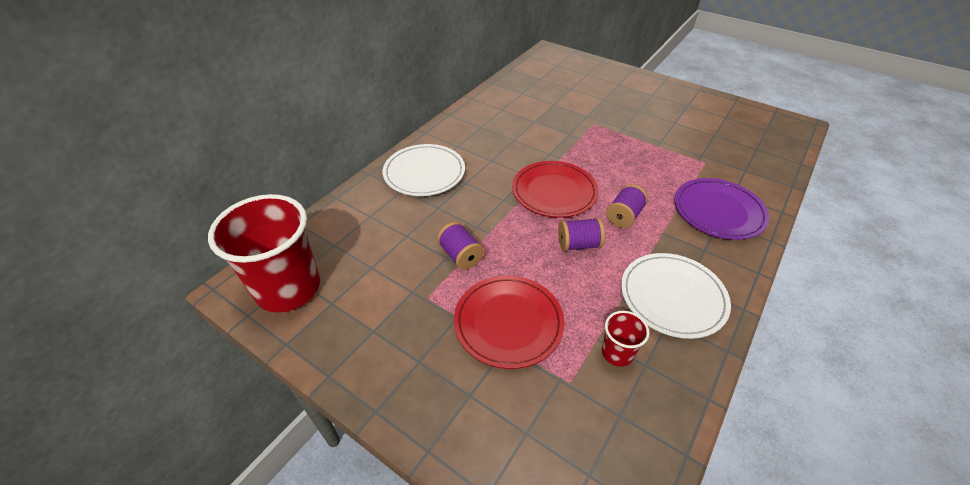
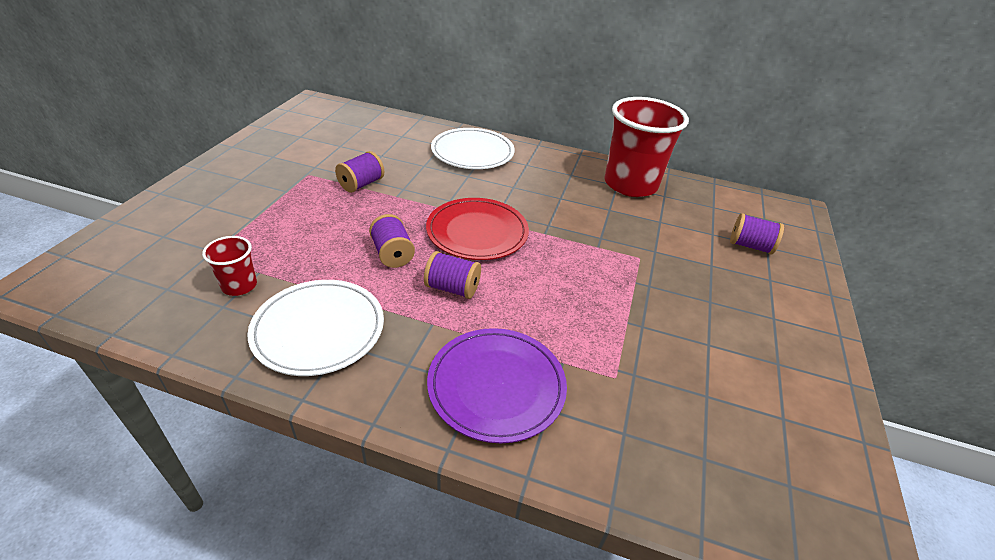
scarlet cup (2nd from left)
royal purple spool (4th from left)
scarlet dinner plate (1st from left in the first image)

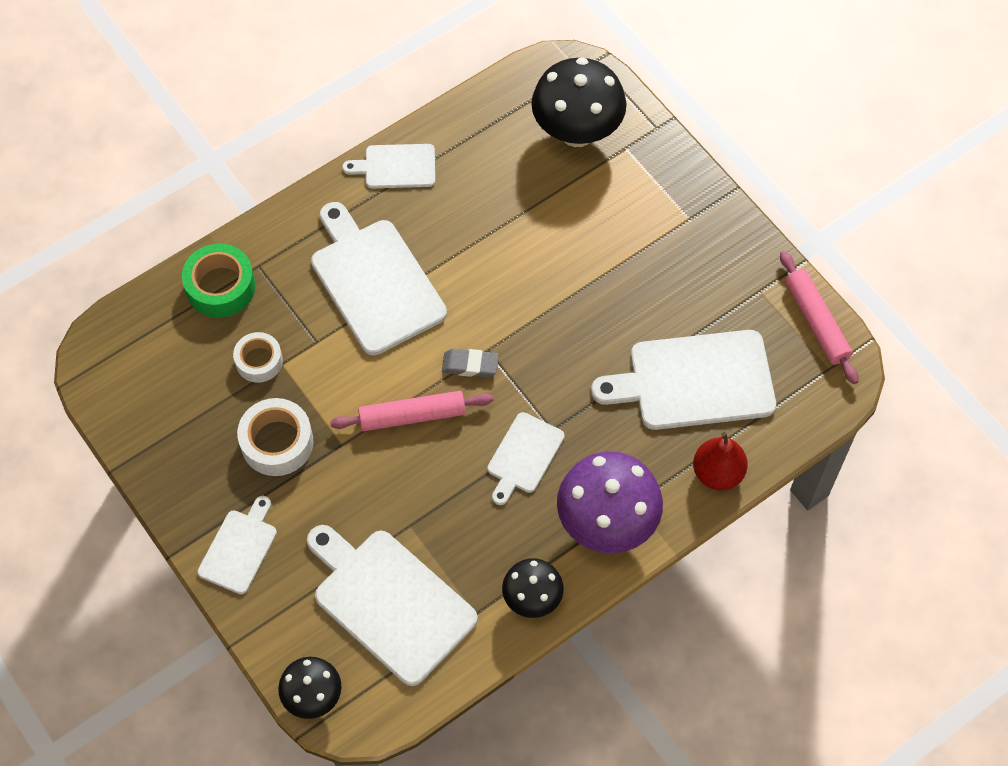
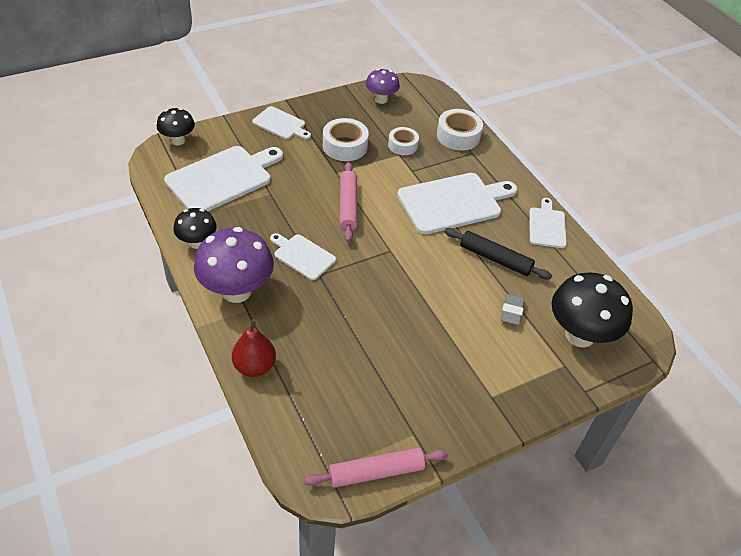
royal purple mushroom (2nd from left)
white sticky tape (3rd from left)
ebony pastry roller
gray pencil eraser
white chopping board (6th from left in the first image)

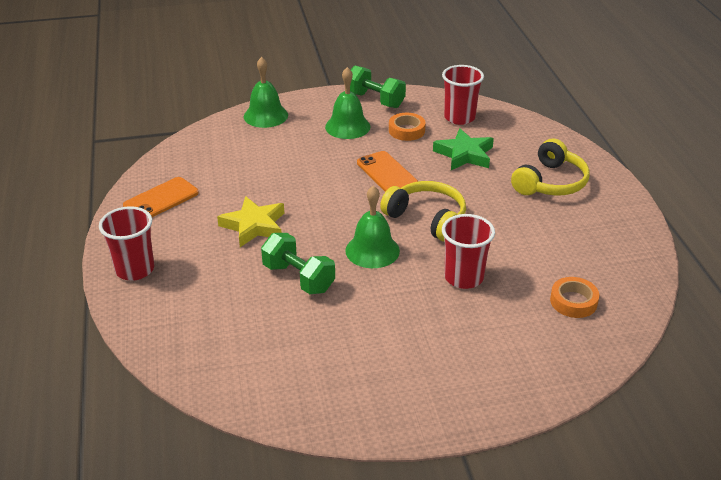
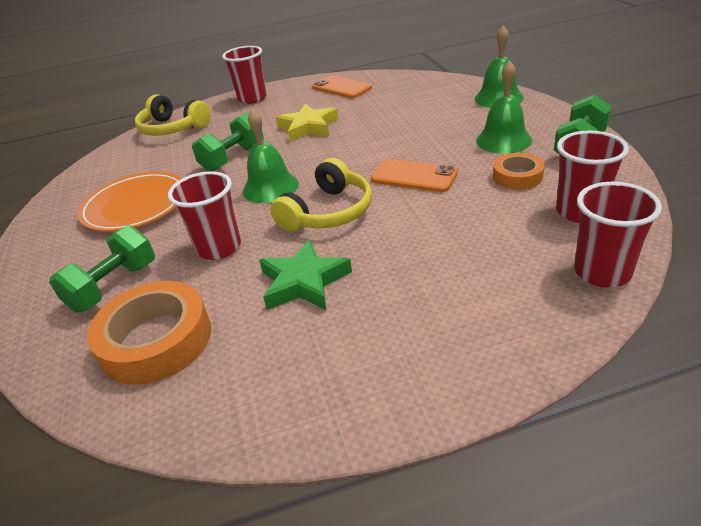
leaf-green dumbbell (1st from left)
orange dinner plate
orange sticky tape (1st from left)
golden over-ear headphones (1st from left)
leaf-green star
orange mobile phone (2nd from left)
scarlet cup (4th from left)

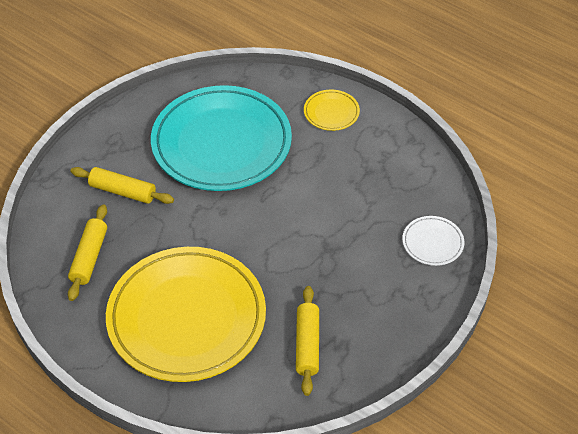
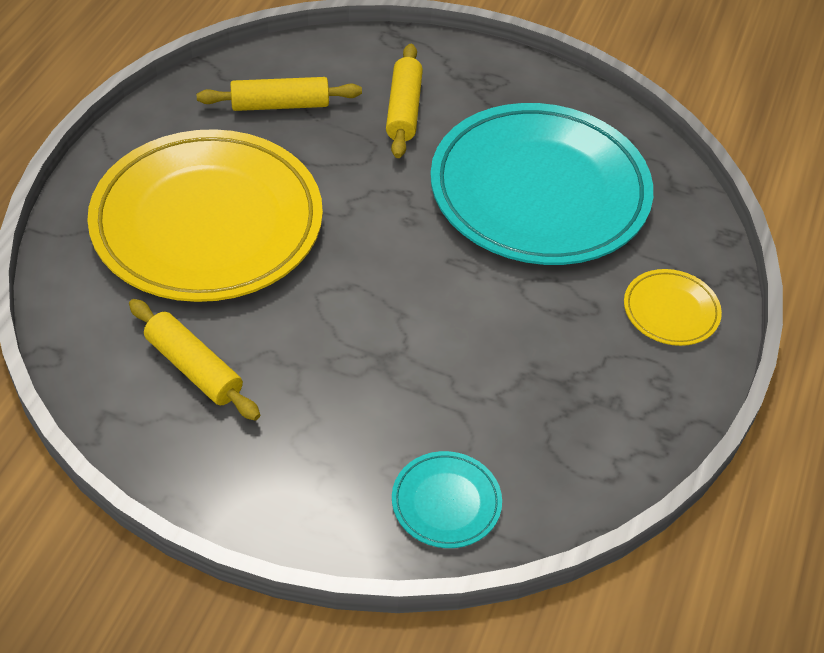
golden pastry roller (1st from left)
teal dinner plate (1st from left)

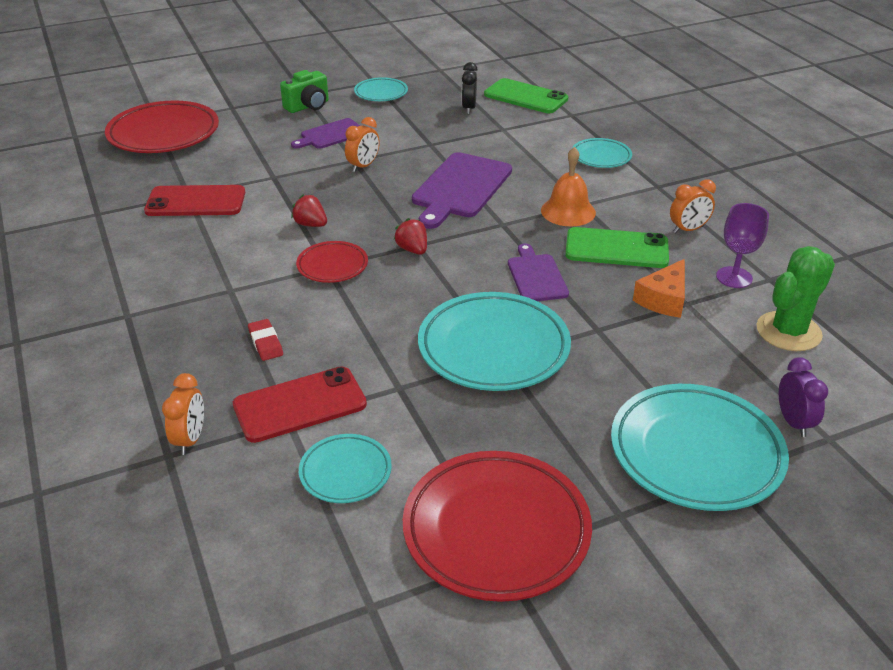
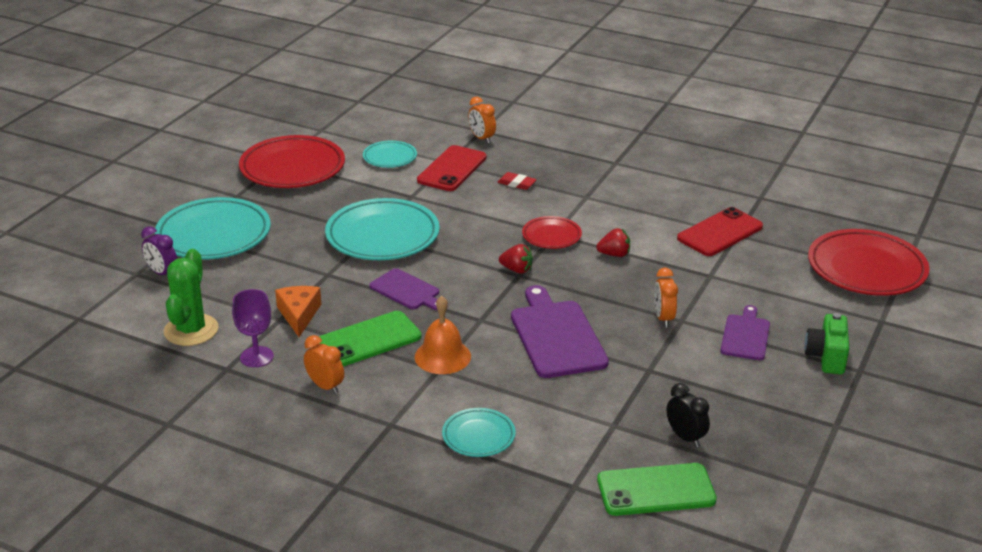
orange clock (1st from left)
teal dinner plate (2nd from left in the first image)

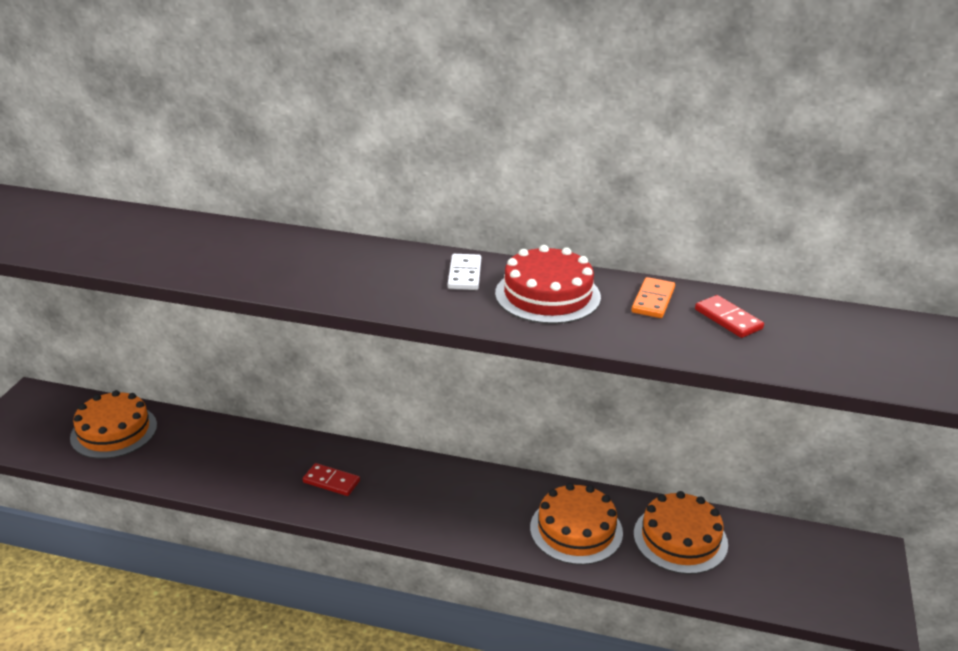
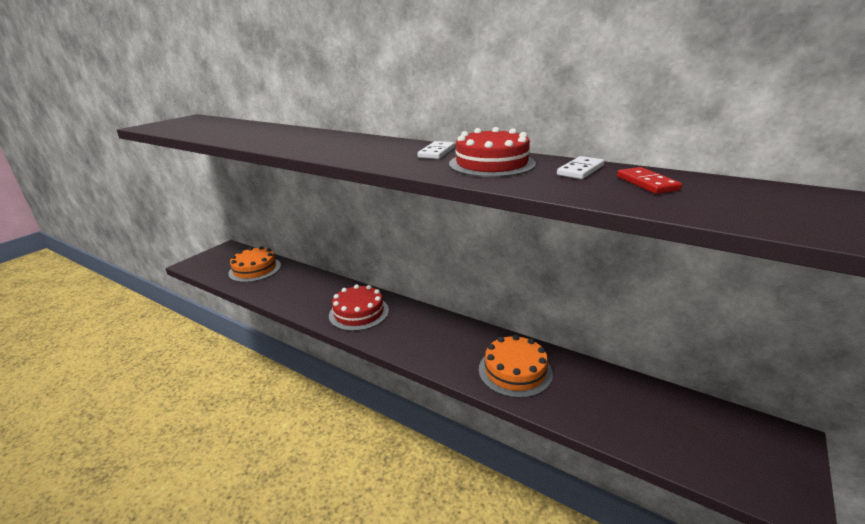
scarlet gateau (1st from left)
white domino (2nd from left)
orange gateau (3rd from left in the first image)

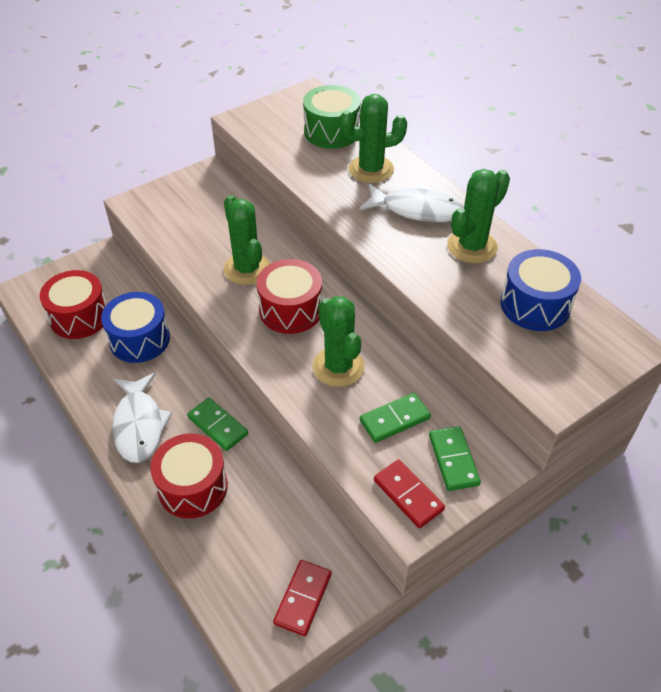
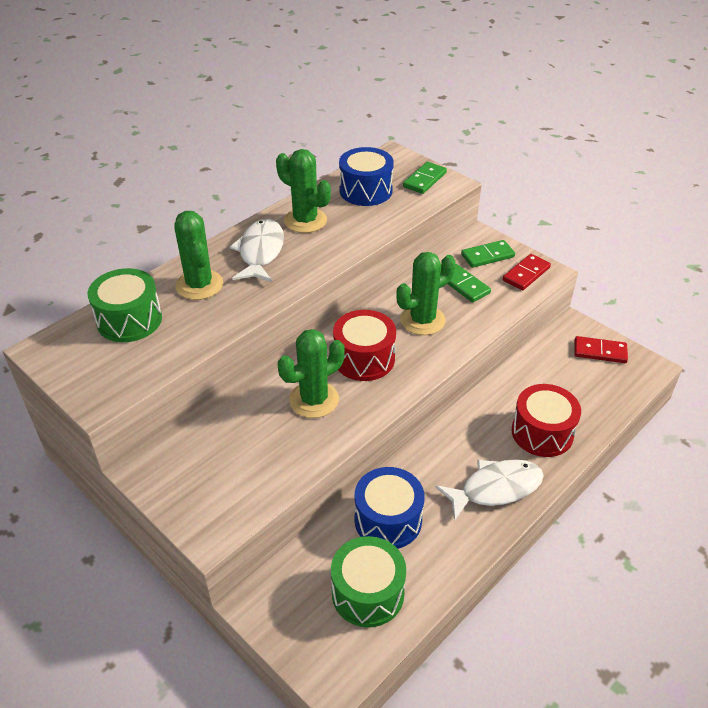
leaf-green toy drum (2nd from left)
leaf-green domino (1st from left)

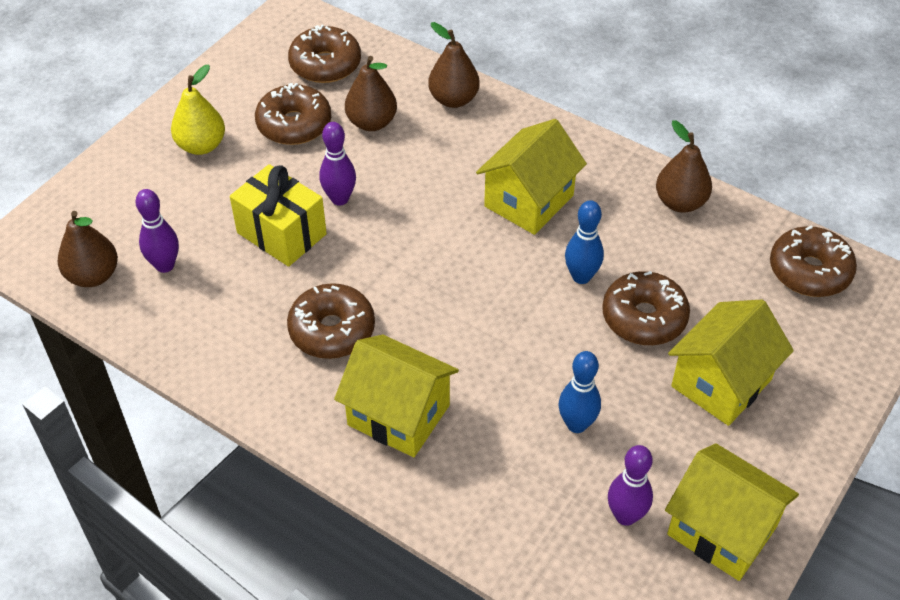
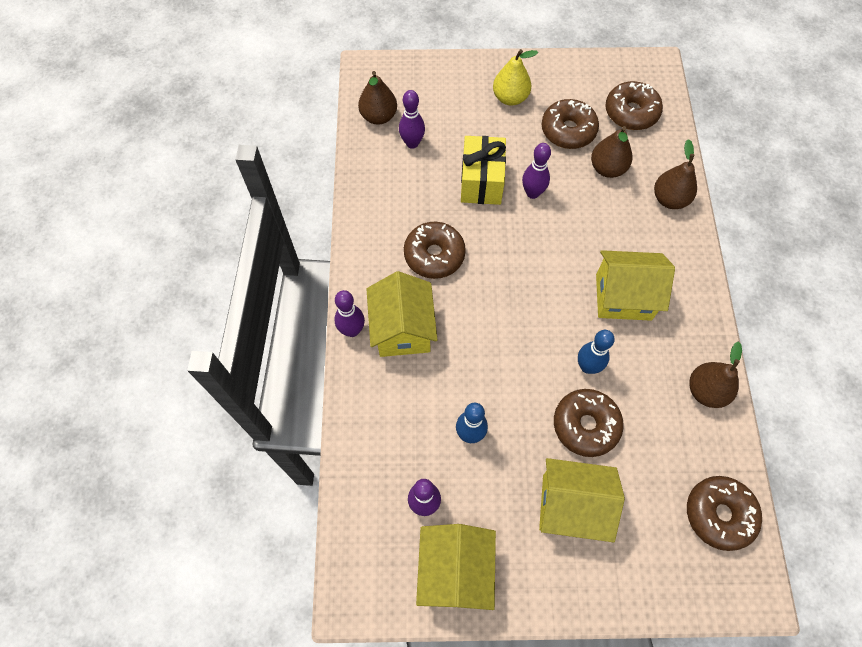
royal purple skittle (1st from left)

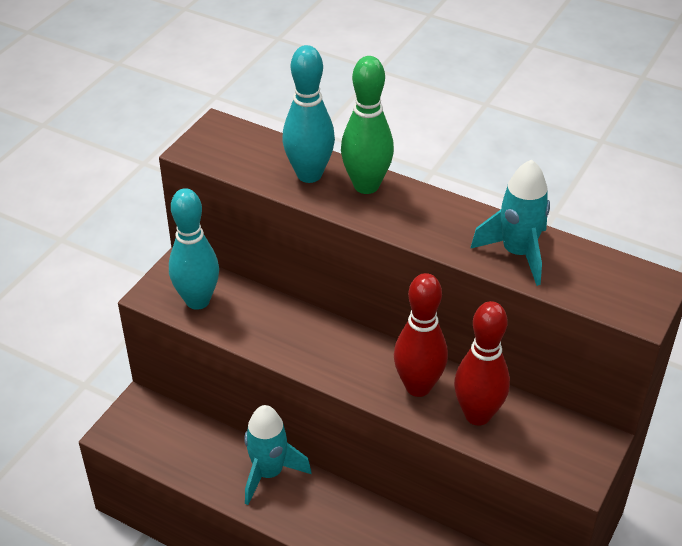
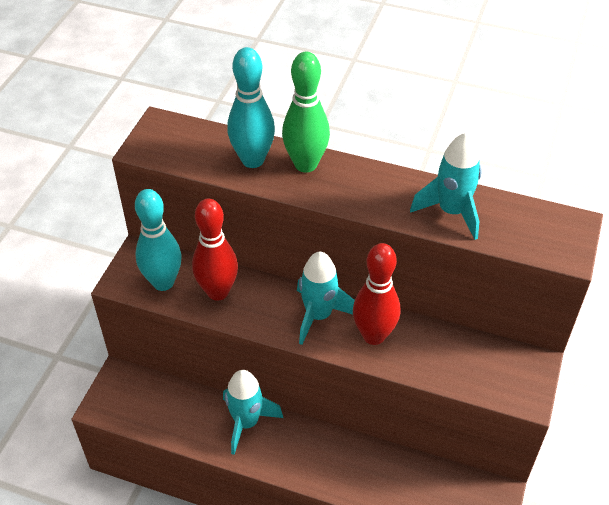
scarlet skittle (1st from left)
teal rocket (2nd from left)

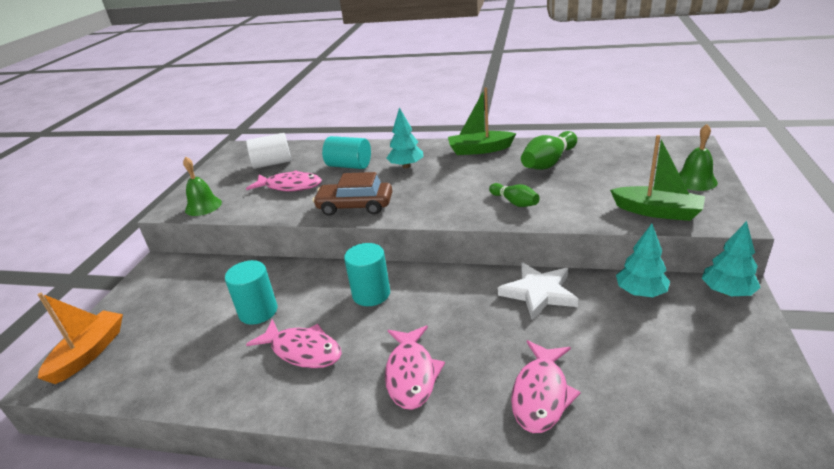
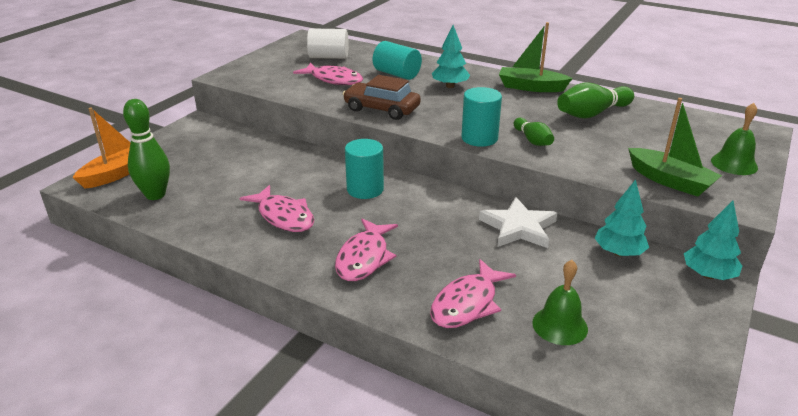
leaf-green skittle (1st from left)
teal solid cylinder (3rd from left)
leaf-green bell (1st from left)

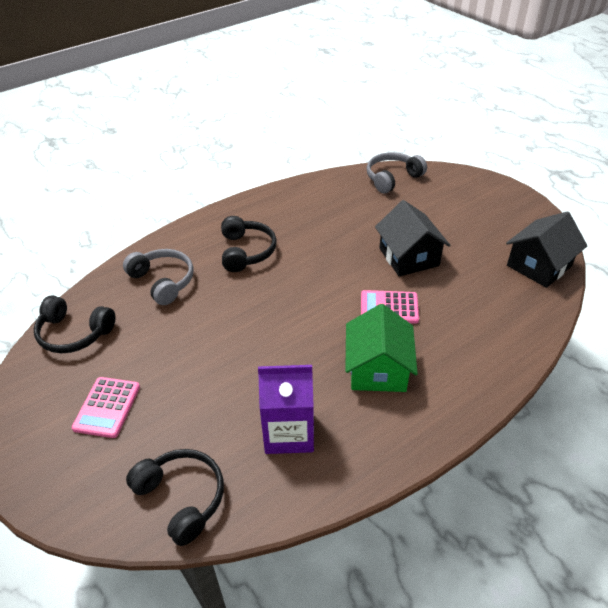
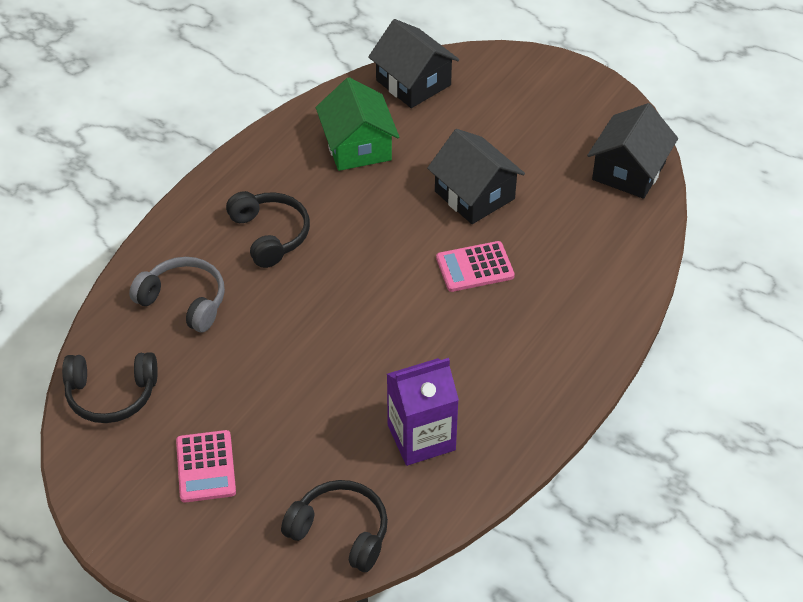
leaf-green cottage
ebony cottage (1st from left)

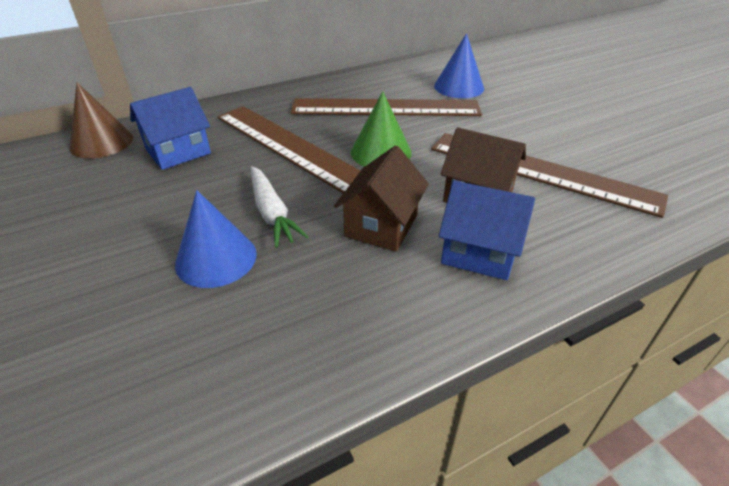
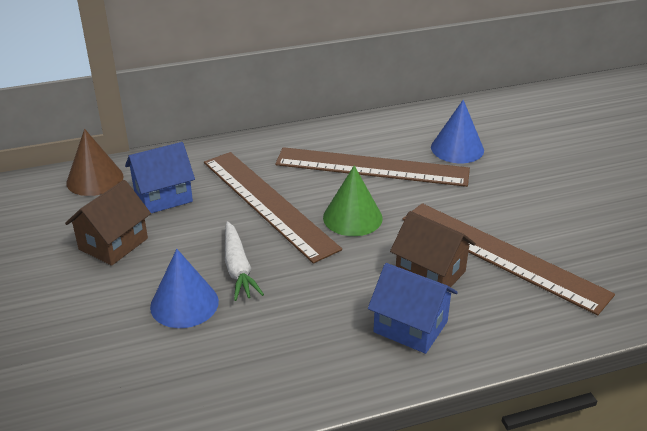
brown cottage (1st from left)

